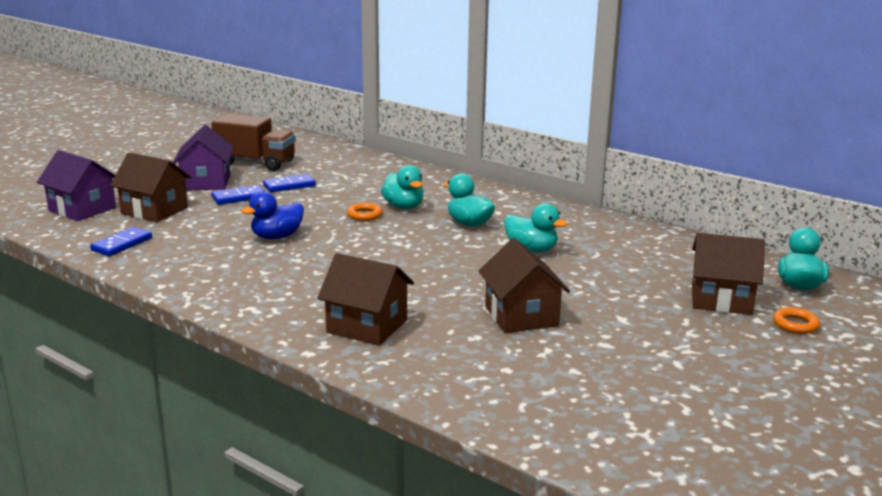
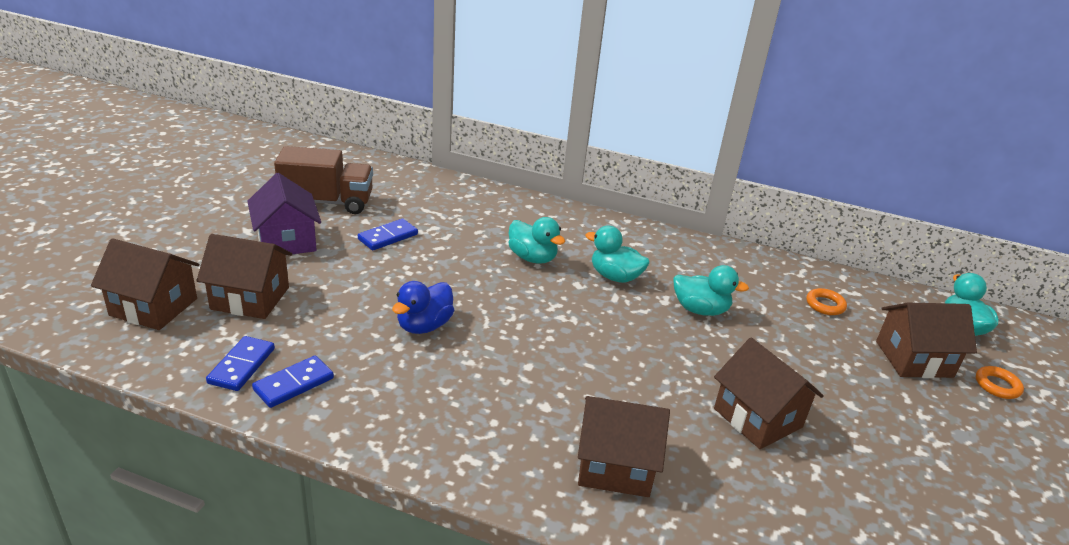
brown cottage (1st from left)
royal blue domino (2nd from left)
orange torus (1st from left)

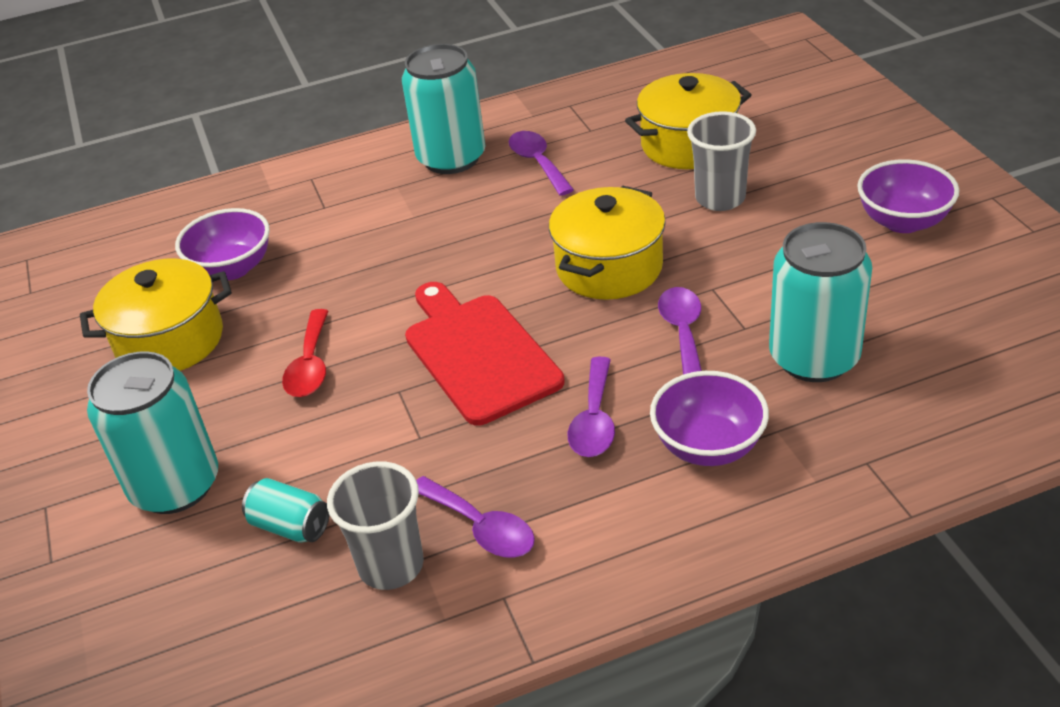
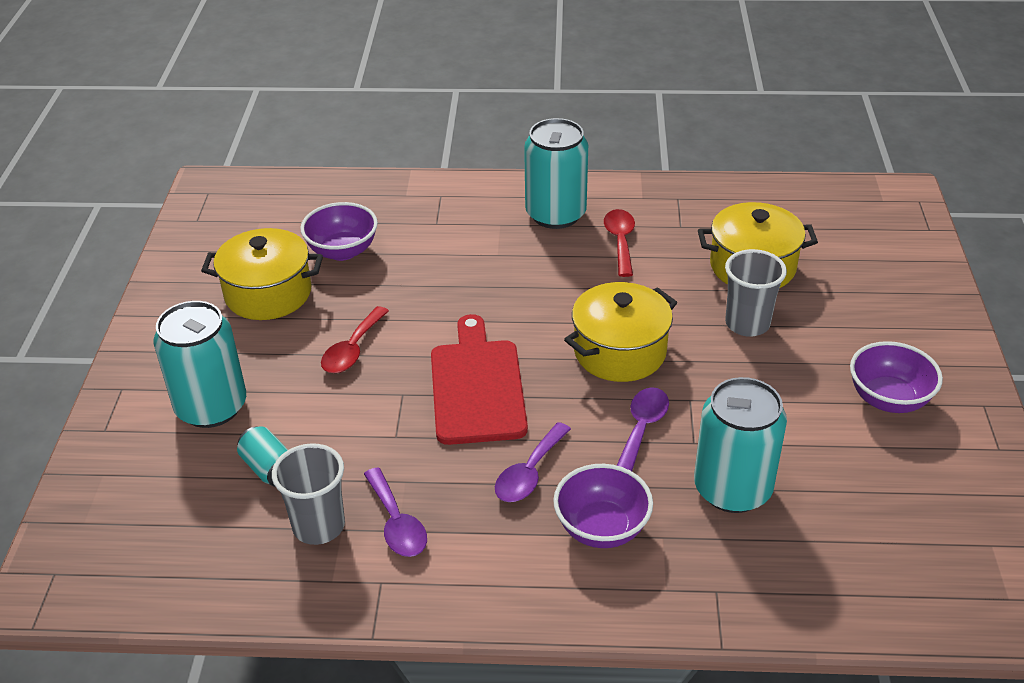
scarlet tablespoon (2nd from left)

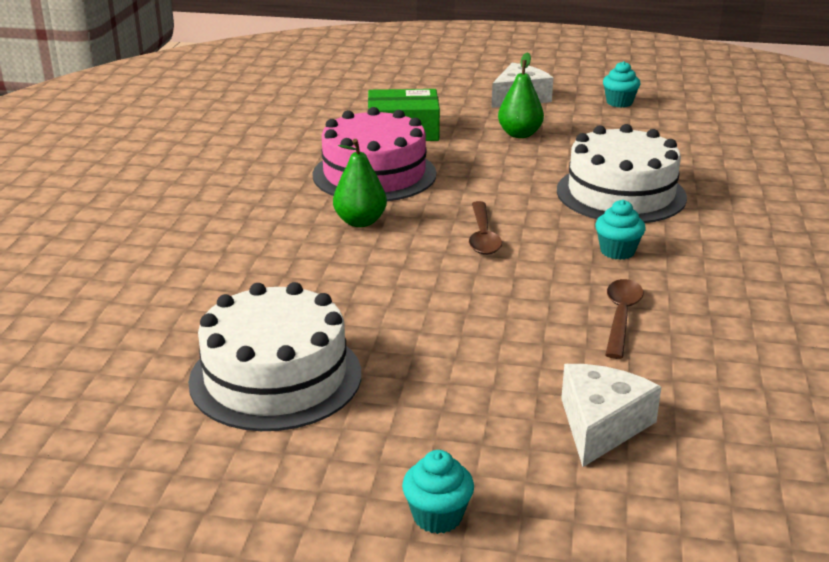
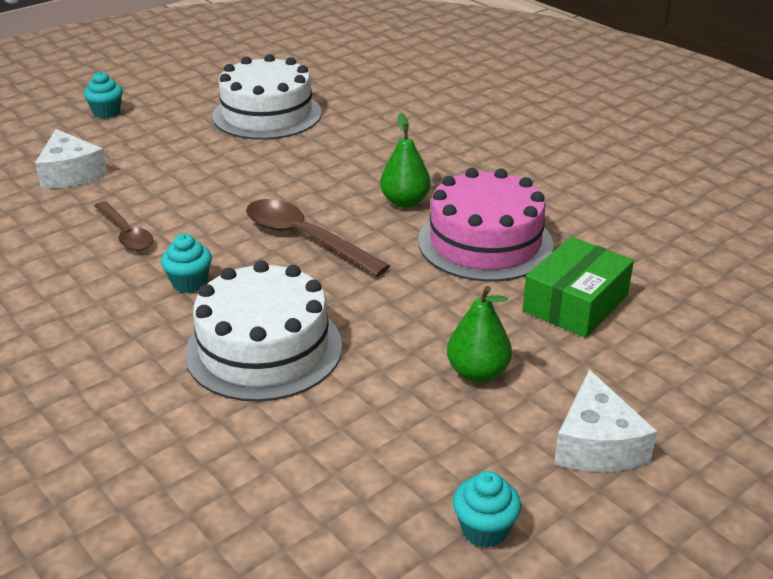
brown tablespoon (2nd from left)

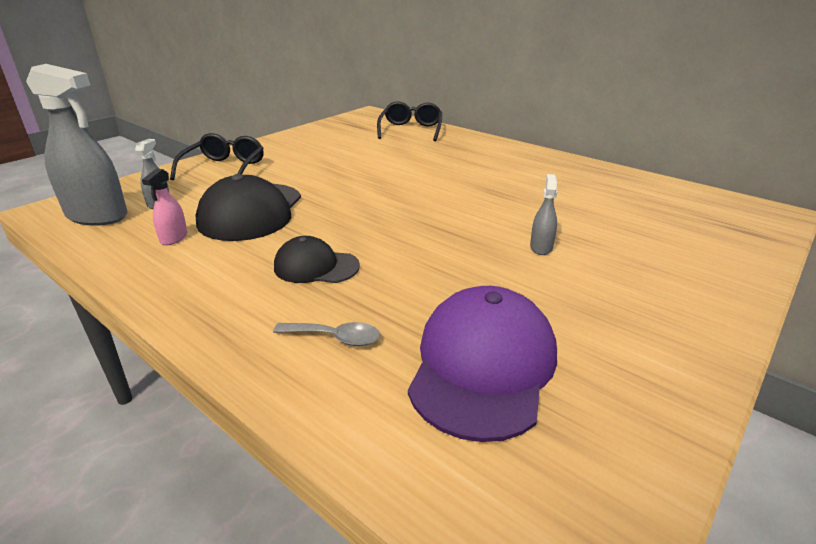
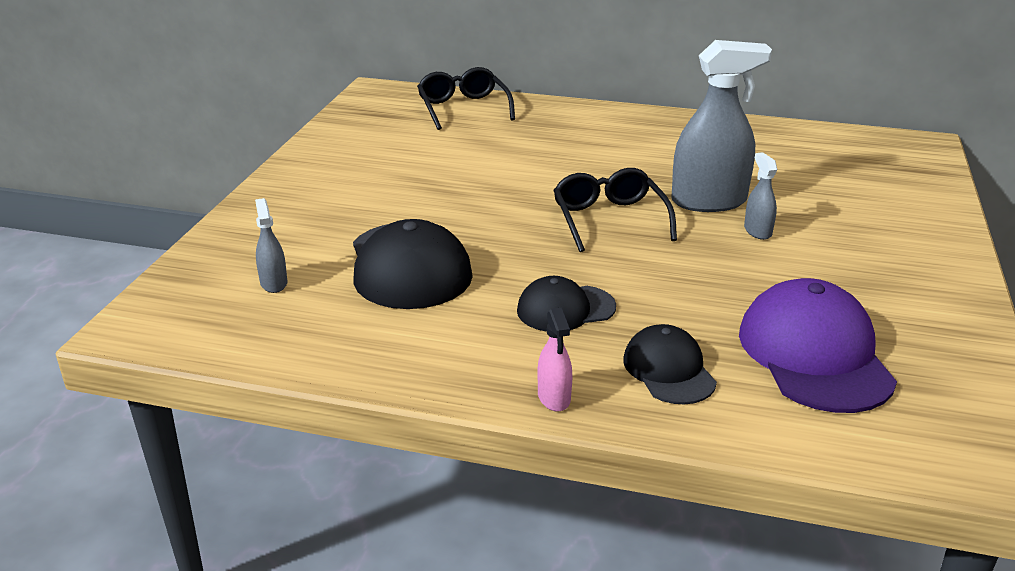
rose-pink sprayer
ebony spectacles (2nd from left)
ebony peaked cap (3rd from left)
gray sprayer (2nd from left)

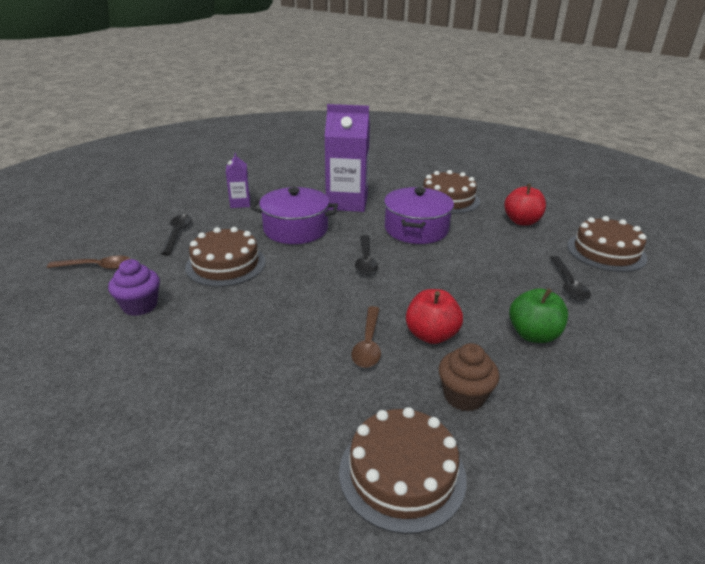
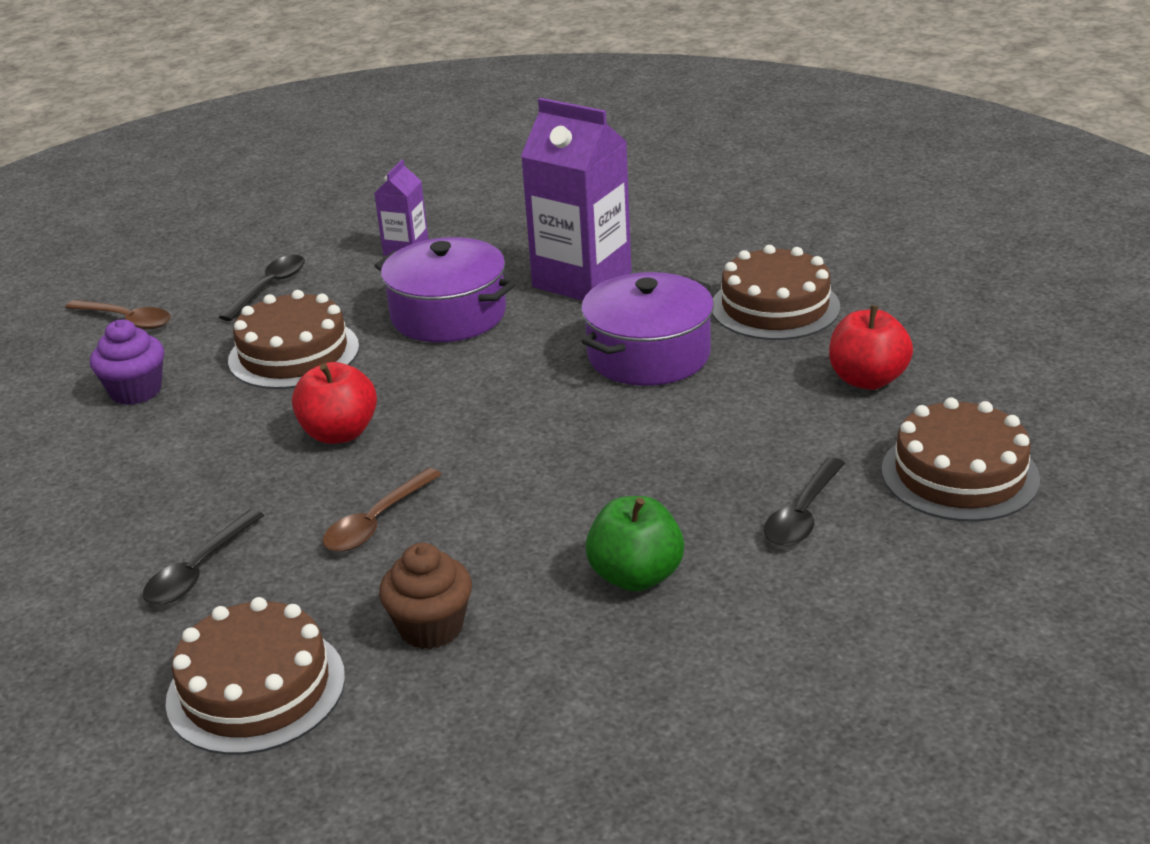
ebony tablespoon (1st from left)
scarlet apple fruit (1st from left)

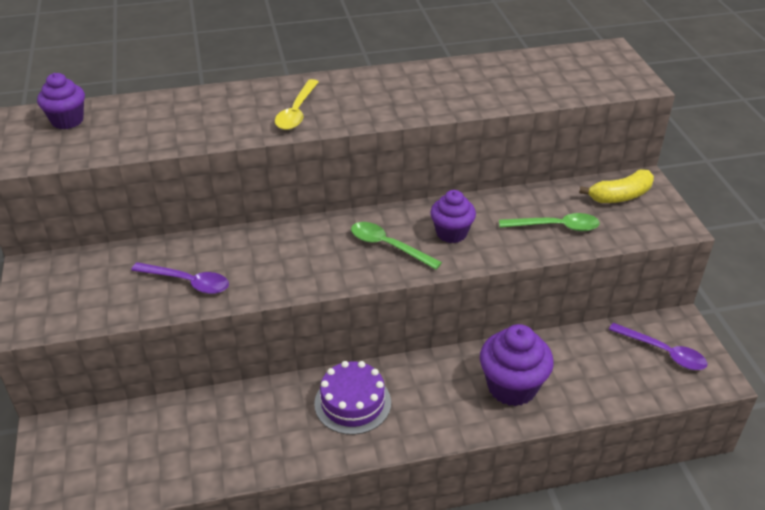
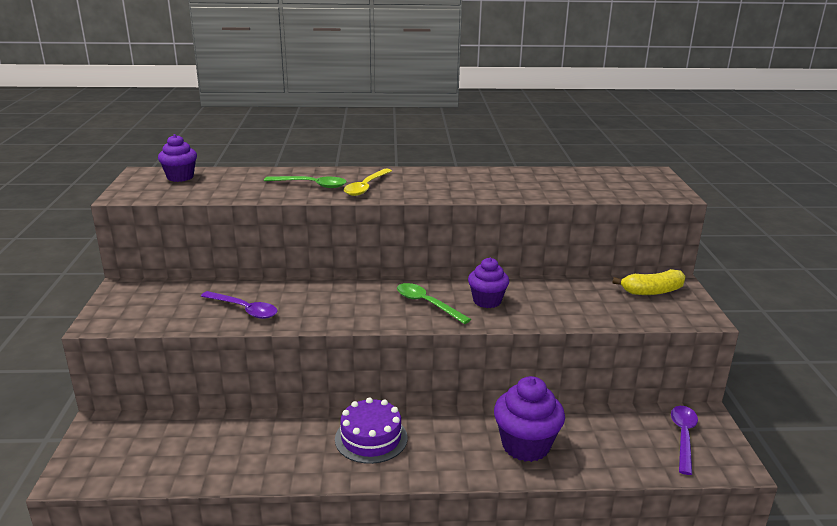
leaf-green tablespoon (1st from left)
royal purple tablespoon (2nd from left)

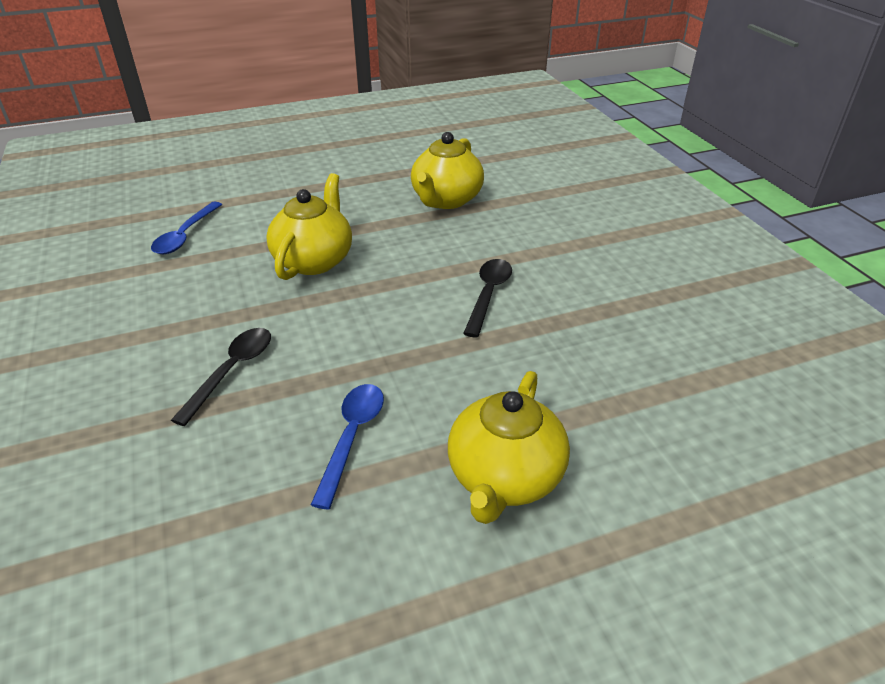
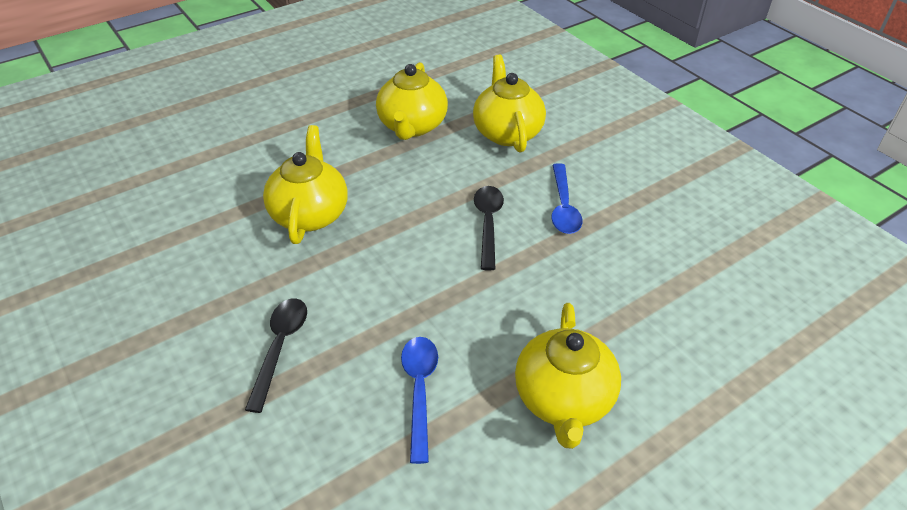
golden teapot (3rd from left)
royal blue tablespoon (2nd from left)

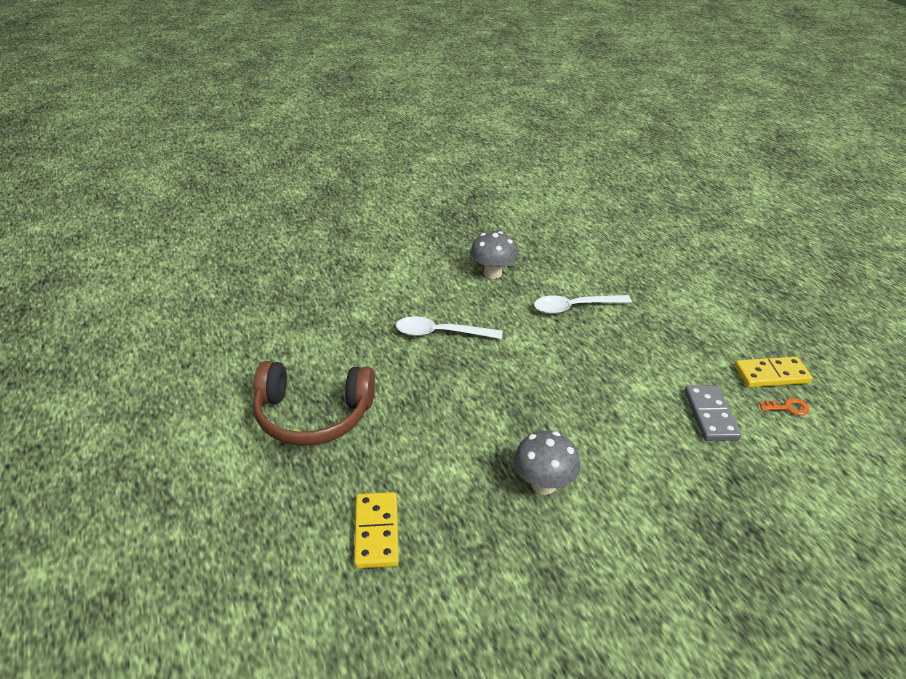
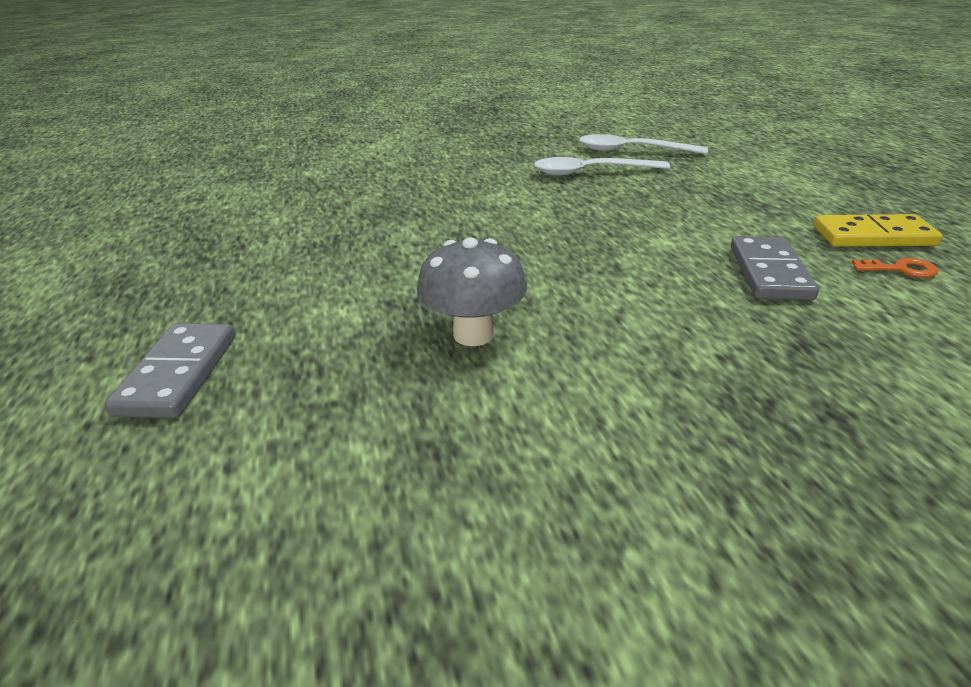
gray domino (1st from left)
white tablespoon (2nd from left)
brown over-ear headphones
gray mushroom (1st from left in the first image)

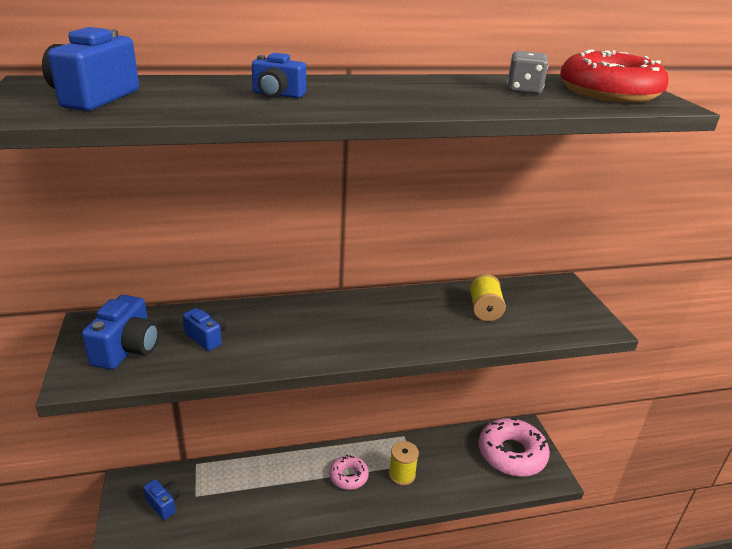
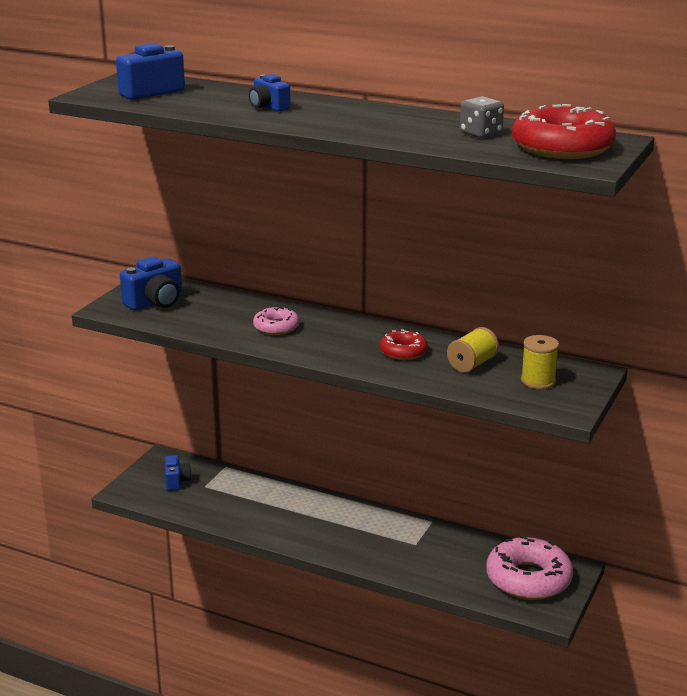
rose-pink glazed donut (1st from left)
scarlet glazed donut (1st from left)
golden spool (2nd from left)
royal blue camera (4th from left in the first image)

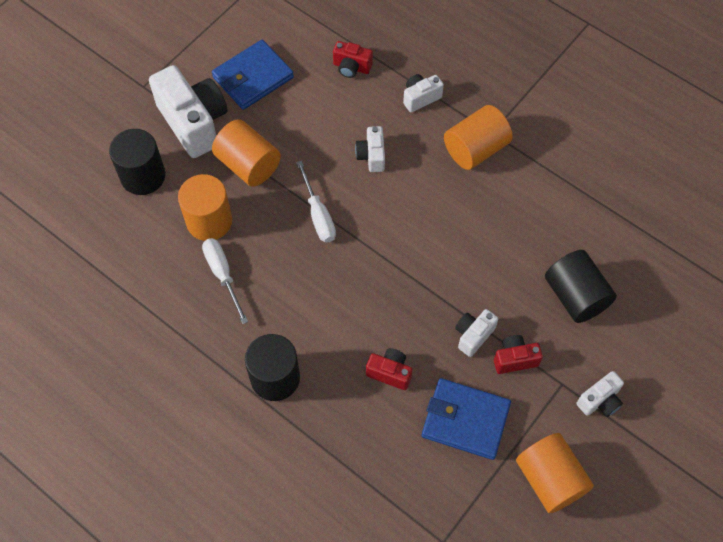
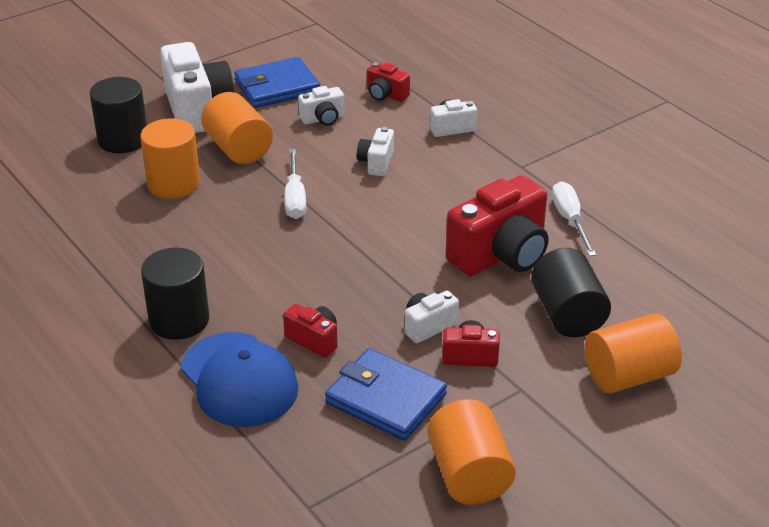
royal blue peaked cap
white camera (2nd from left)
scarlet camera (4th from left)
white flat screwdriver (2nd from left)
orange solid cylinder (4th from left)

